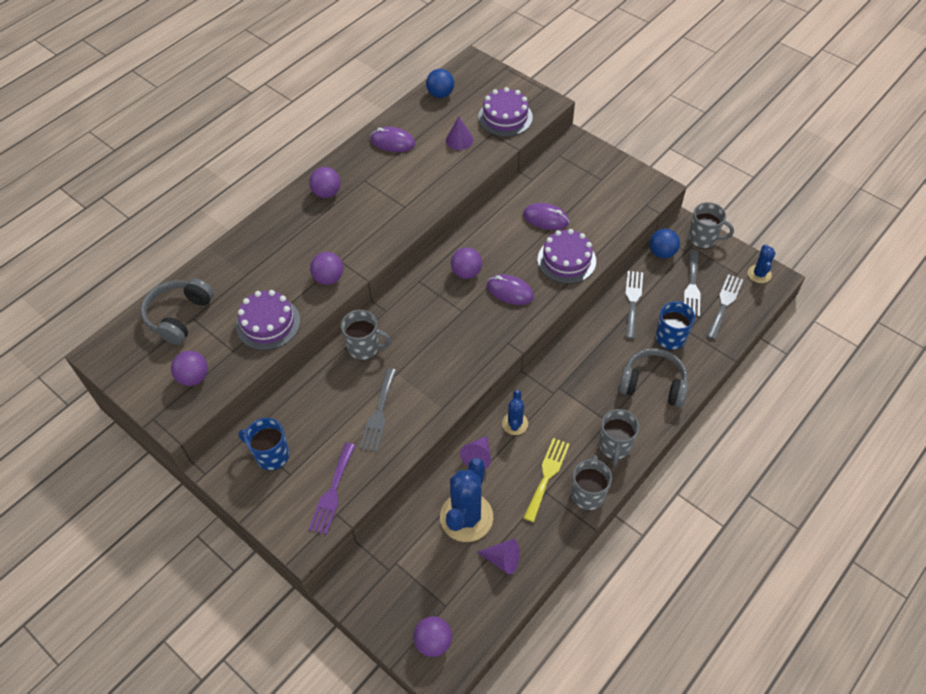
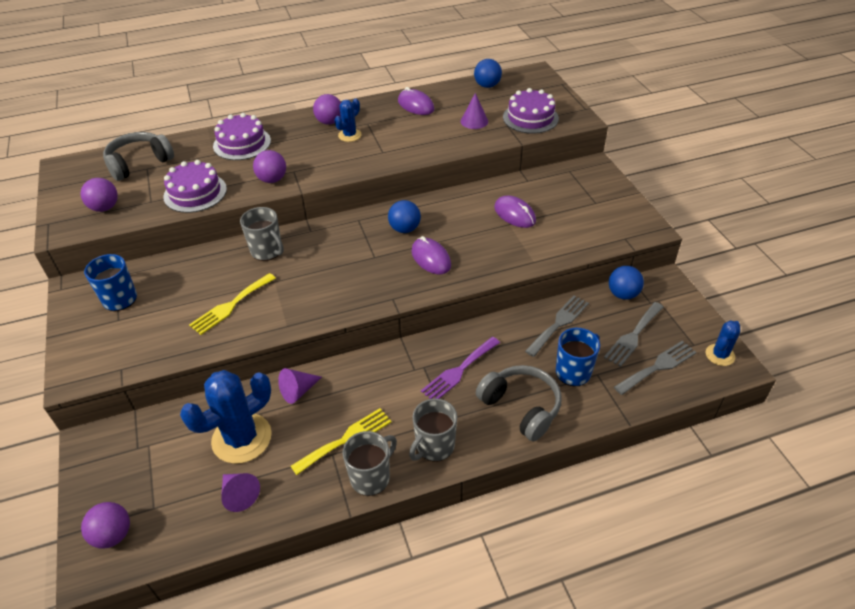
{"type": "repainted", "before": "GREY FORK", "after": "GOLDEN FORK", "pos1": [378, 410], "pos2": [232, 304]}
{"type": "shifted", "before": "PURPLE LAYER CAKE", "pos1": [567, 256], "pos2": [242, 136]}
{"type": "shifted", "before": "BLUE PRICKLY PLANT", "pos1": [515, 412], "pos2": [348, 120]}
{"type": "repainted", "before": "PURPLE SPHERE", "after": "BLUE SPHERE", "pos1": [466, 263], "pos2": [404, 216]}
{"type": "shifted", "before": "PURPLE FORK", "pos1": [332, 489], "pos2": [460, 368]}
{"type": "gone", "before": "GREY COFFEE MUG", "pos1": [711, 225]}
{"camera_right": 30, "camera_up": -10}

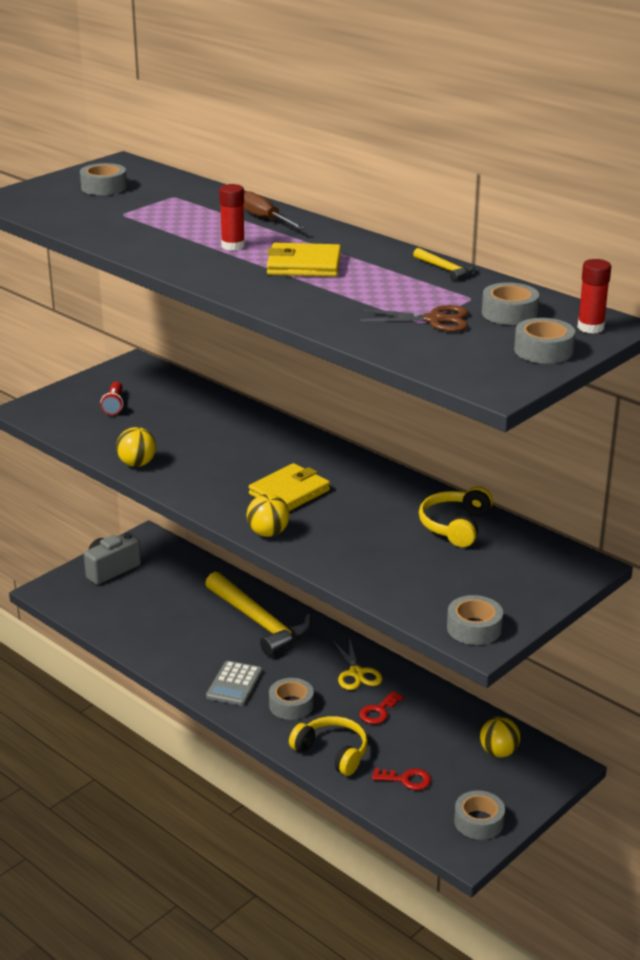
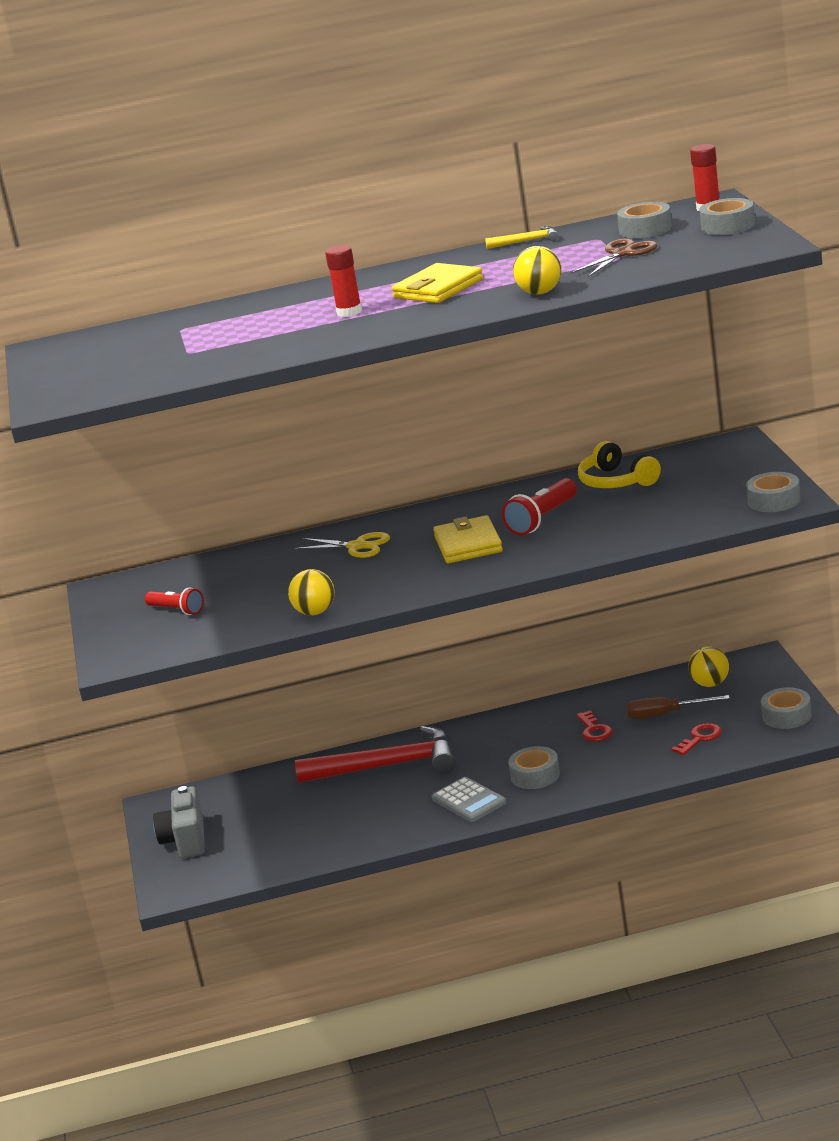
{"type": "shifted", "before": "GOLDEN SCISSORS", "pos1": [357, 663], "pos2": [341, 545]}
{"type": "repainted", "before": "GOLDEN CLAW HAMMER", "after": "RED CLAW HAMMER", "pos1": [258, 614], "pos2": [375, 754]}
{"type": "new", "after": "RED TORCH", "pos2": [539, 506]}
{"type": "shifted", "before": "GOLDEN SPHERE", "pos1": [268, 515], "pos2": [537, 270]}
{"type": "shifted", "before": "DARK BROWN FLAT SCREWDRIVER", "pos1": [274, 210], "pos2": [678, 707]}
{"type": "gone", "before": "GREY ROLL OF TAPE", "pos1": [103, 179]}
{"type": "gone", "before": "GOLDEN HEADPHONES", "pos1": [328, 746]}
{"camera_right": -50, "camera_up": -5}

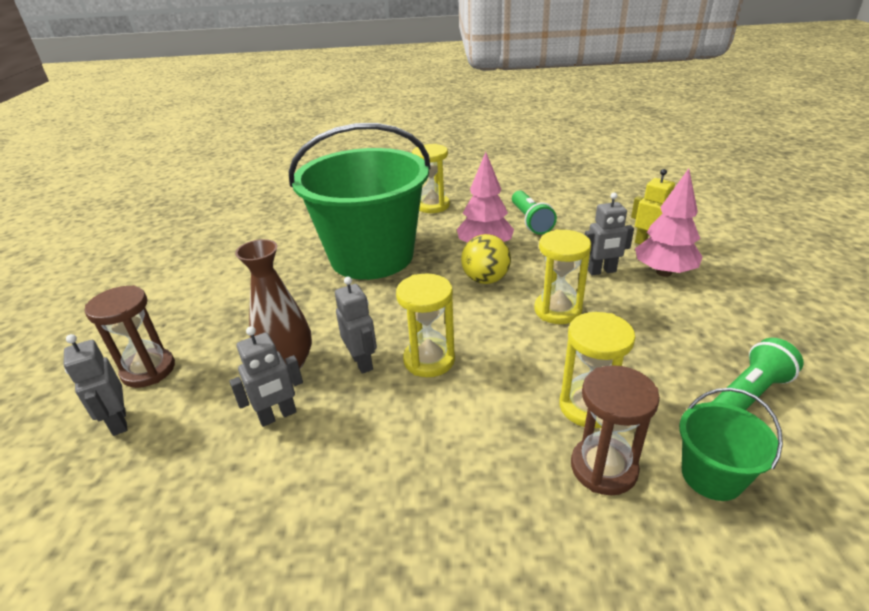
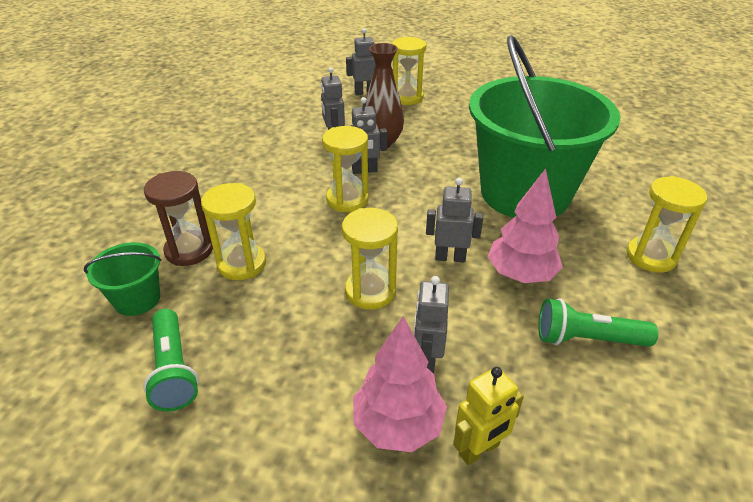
{"type": "repainted", "before": "DARK BROWN HOURGLASS", "after": "GOLDEN HOURGLASS", "pos1": [129, 336], "pos2": [409, 71]}
{"type": "swapped", "before": "GOLDEN SPHERE", "after": "GREY ROBOT", "pos1": [486, 259], "pos2": [454, 220]}
{"camera_right": 105, "camera_up": 5}

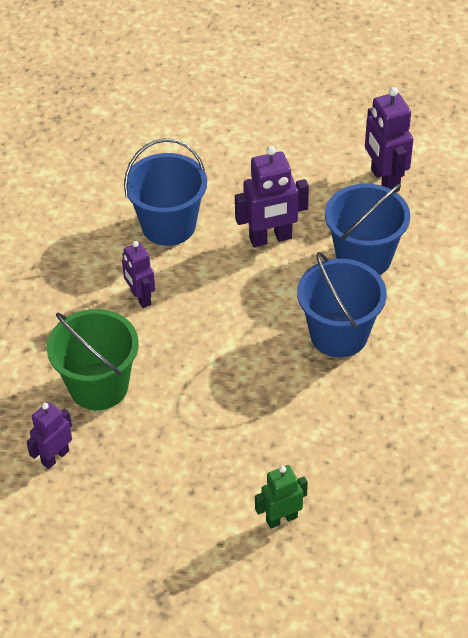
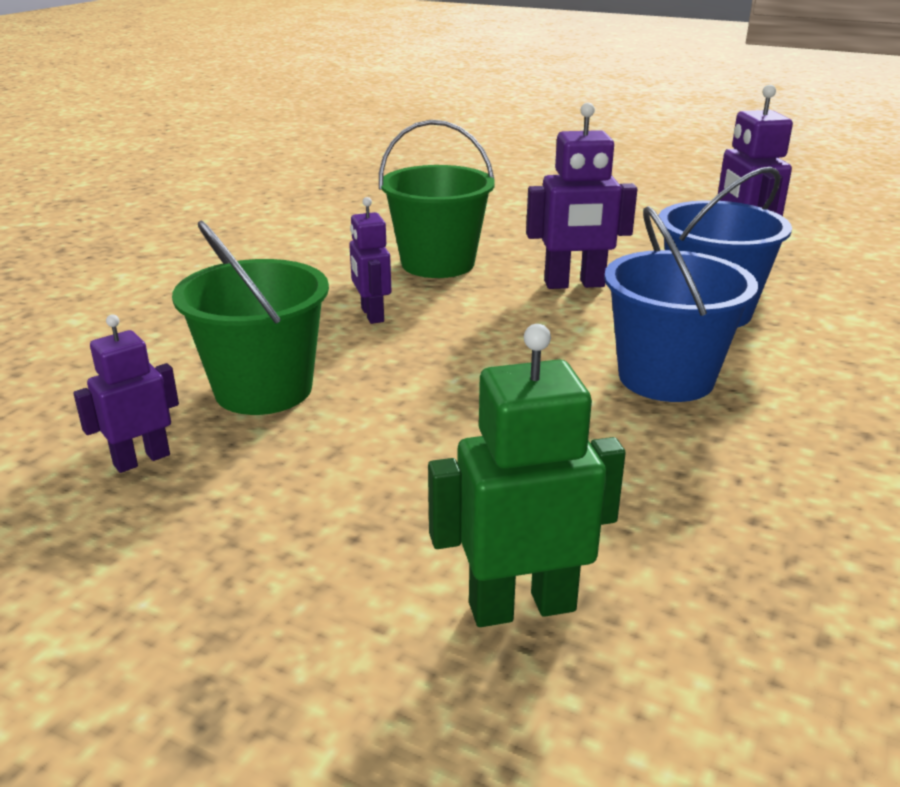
{"type": "repainted", "before": "BLUE PAIL", "after": "LEAF-GREEN PAIL", "pos1": [165, 192], "pos2": [437, 199]}
{"type": "scaled", "before": "LEAF-GREEN ROBOT", "pos1": [281, 496], "pos2": [527, 475], "scale": 1.57}
{"camera_right": 10, "camera_up": -20}

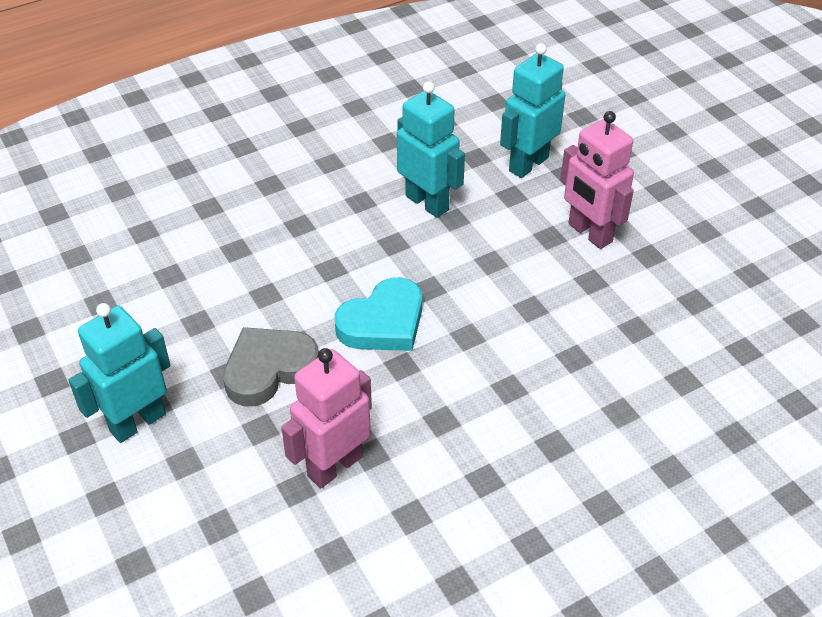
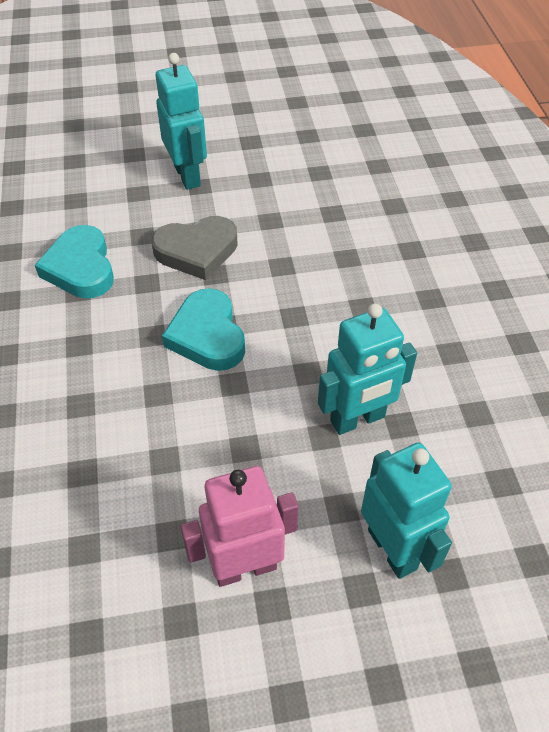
{"type": "swapped", "before": "ROSY ROBOT", "after": "TURQUOISE LOVE HEART", "pos1": [326, 418], "pos2": [74, 262]}
{"type": "rotated", "before": "GREY LOVE HEART", "pos1": [271, 366], "pos2": [195, 248], "turn": 90}
{"camera_right": 110, "camera_up": 5}

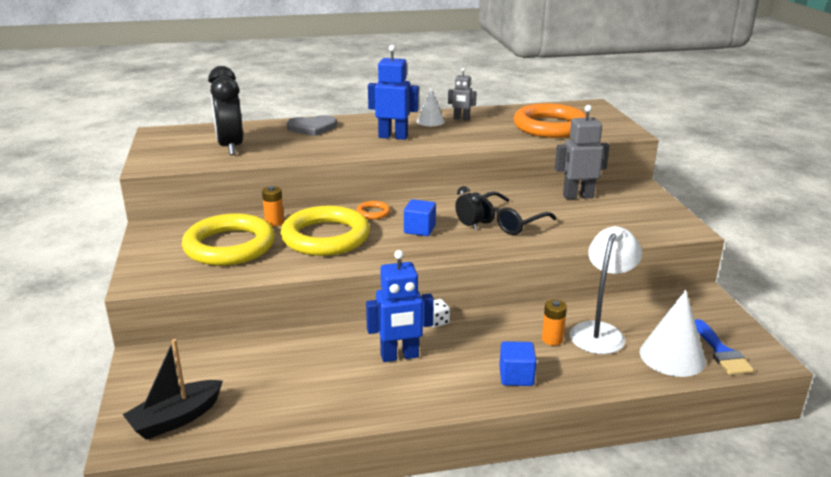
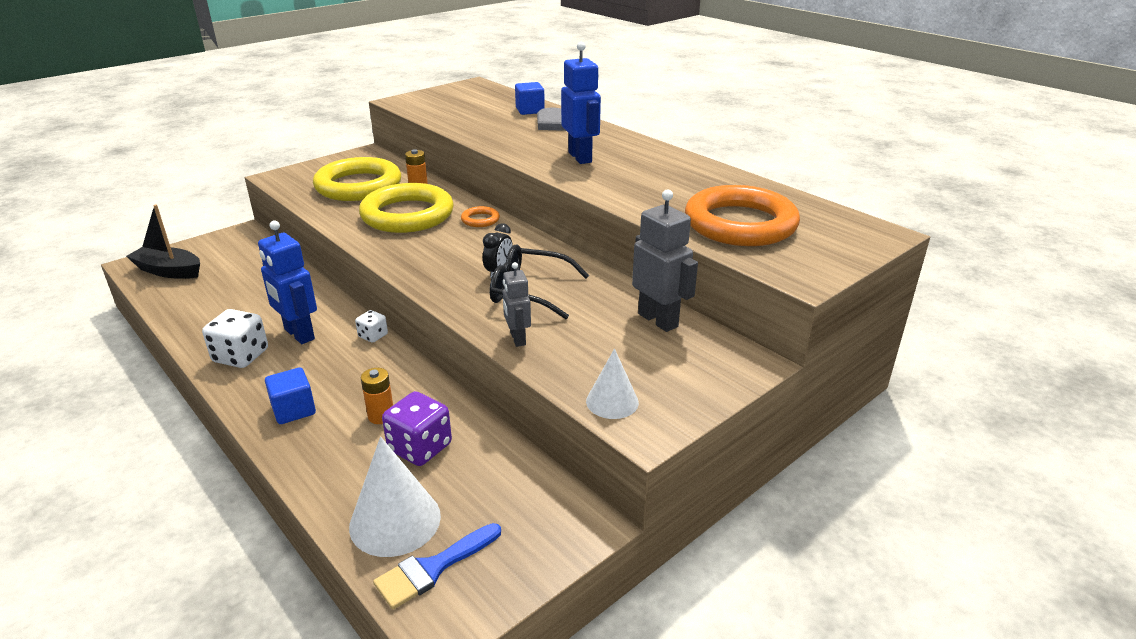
{"type": "new", "after": "WHITE GAME DIE", "pos2": [235, 338]}
{"type": "swapped", "before": "WHITE LAMP", "after": "PURPLE GAME DIE", "pos1": [606, 290], "pos2": [417, 428]}
{"type": "shifted", "before": "GREY ROBOT", "pos1": [462, 94], "pos2": [517, 304]}
{"type": "shifted", "before": "BLUE SOLID CUBE", "pos1": [420, 217], "pos2": [530, 98]}
{"type": "shifted", "before": "WHITE SOLID CONE", "pos1": [430, 107], "pos2": [612, 383]}
{"type": "gone", "before": "BLACK BEDSIDE CLOCK", "pos1": [225, 110]}
{"camera_right": 60, "camera_up": 5}

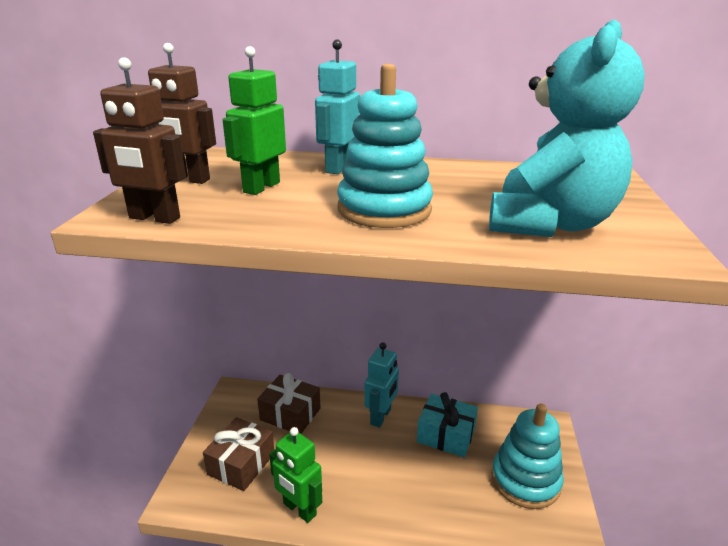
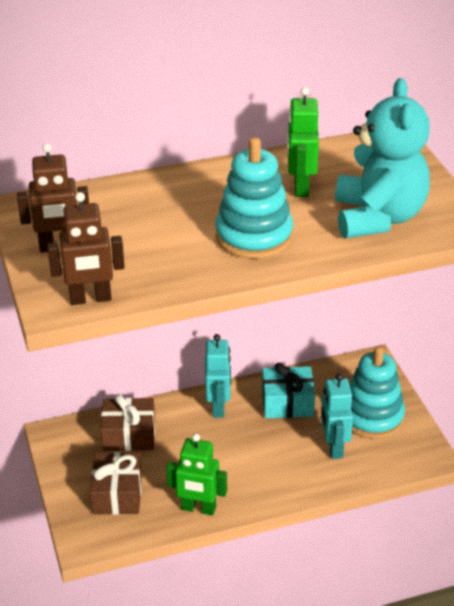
{"type": "shifted", "before": "LEAF-GREEN ROBOT", "pos1": [254, 120], "pos2": [303, 142]}
{"type": "shifted", "before": "TURQUOISE ROBOT", "pos1": [337, 107], "pos2": [337, 416]}
{"camera_right": -25, "camera_up": 10}

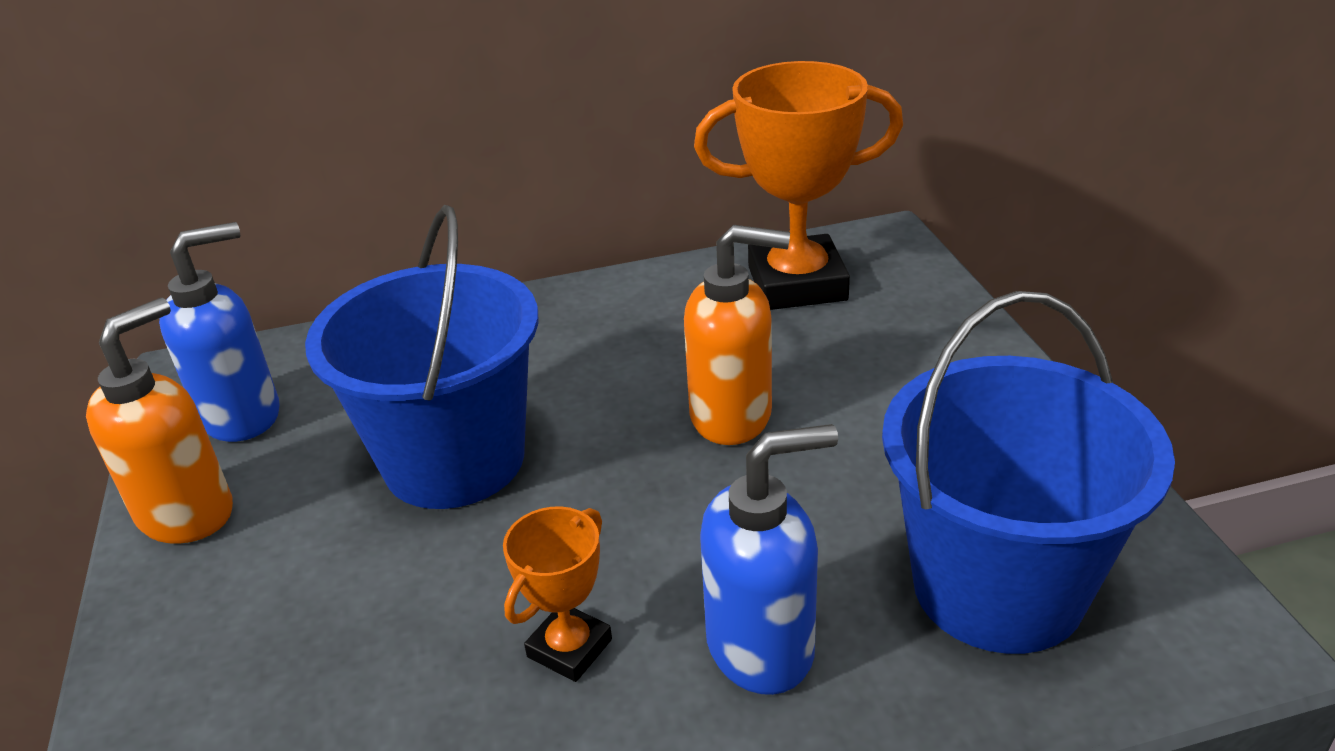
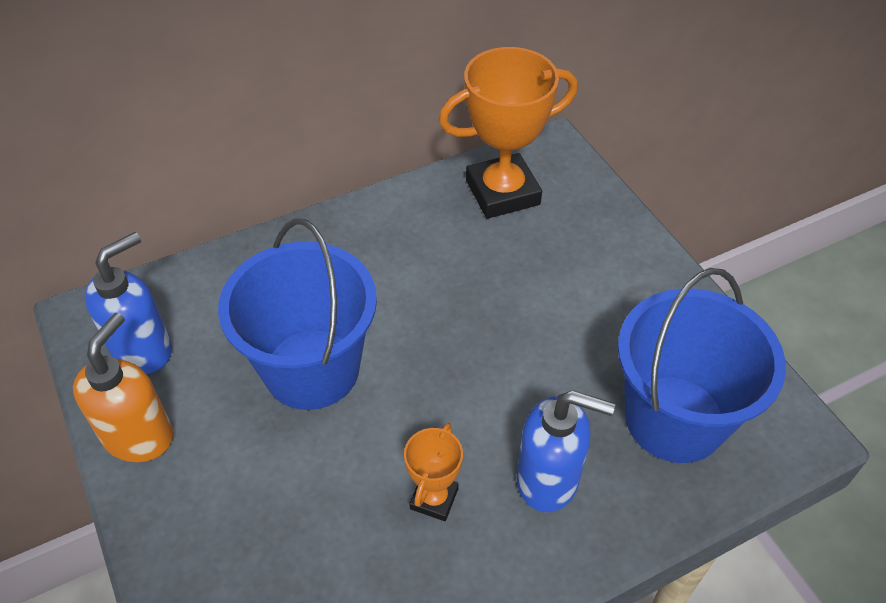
{"type": "rotated", "before": "BLUE PUMP BOTTLE", "pos1": [769, 559], "pos2": [565, 451], "turn": 45}
{"type": "gone", "before": "ORANGE PUMP BOTTLE", "pos1": [737, 335]}
{"camera_right": -15, "camera_up": 15}

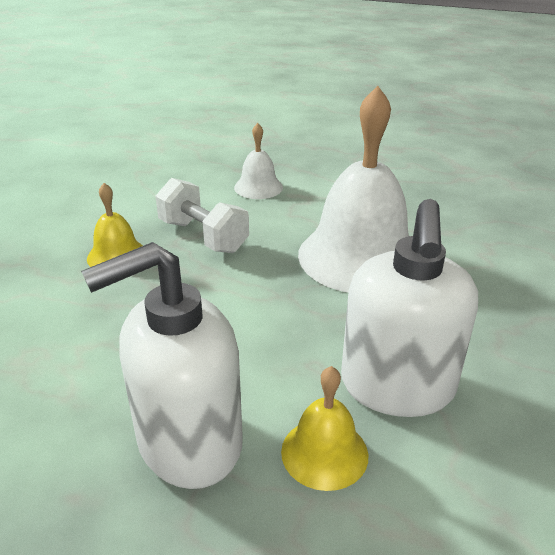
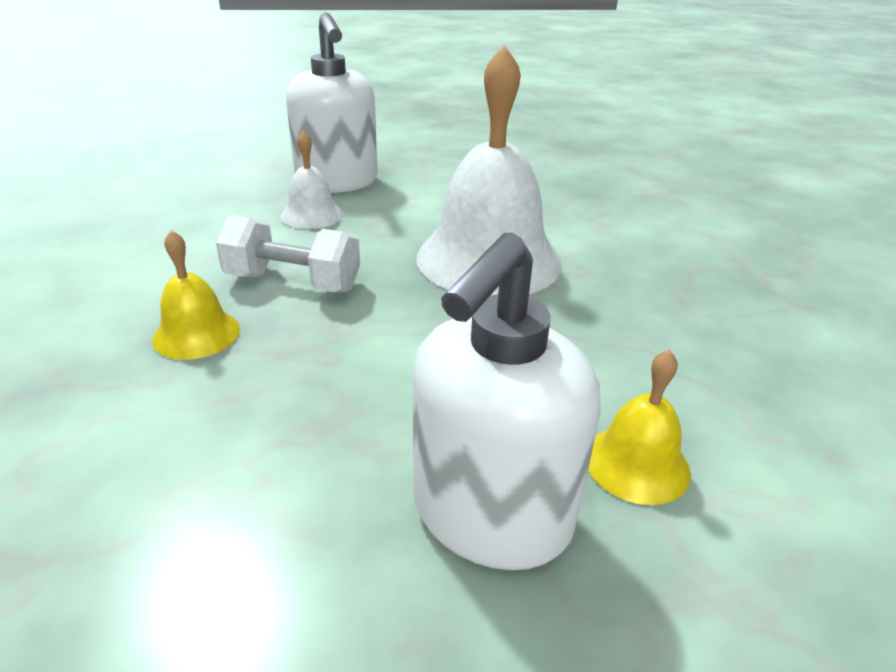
{"type": "shifted", "before": "WHITE PUMP BOTTLE", "pos1": [409, 308], "pos2": [332, 102]}
{"camera_right": -30, "camera_up": 0}

